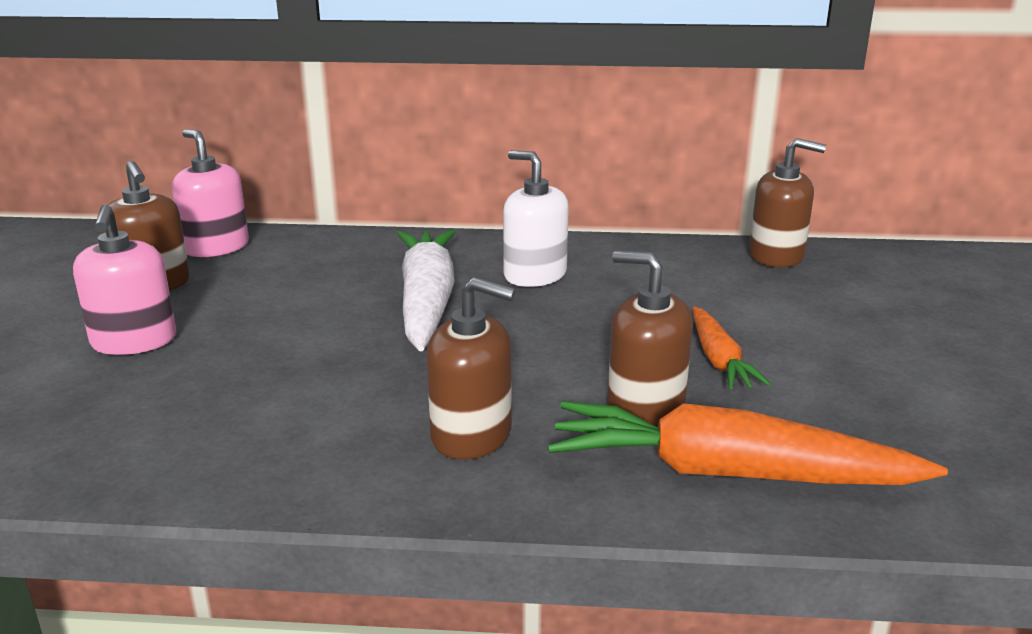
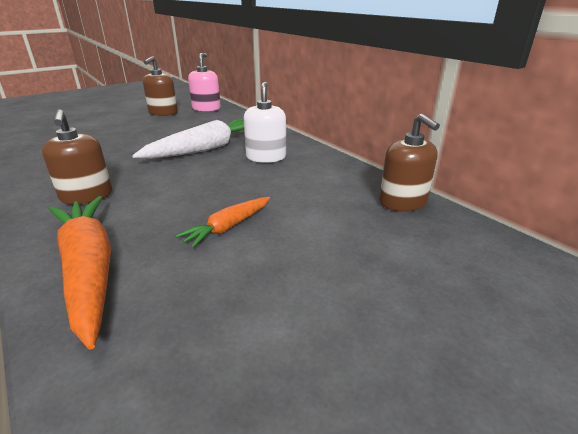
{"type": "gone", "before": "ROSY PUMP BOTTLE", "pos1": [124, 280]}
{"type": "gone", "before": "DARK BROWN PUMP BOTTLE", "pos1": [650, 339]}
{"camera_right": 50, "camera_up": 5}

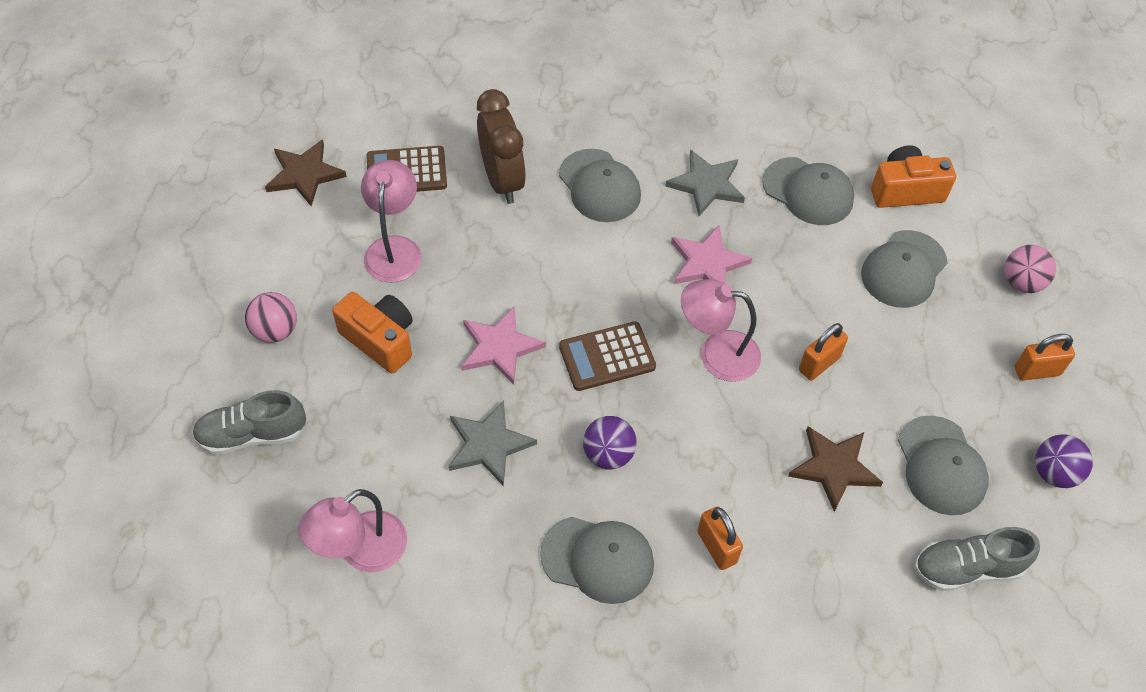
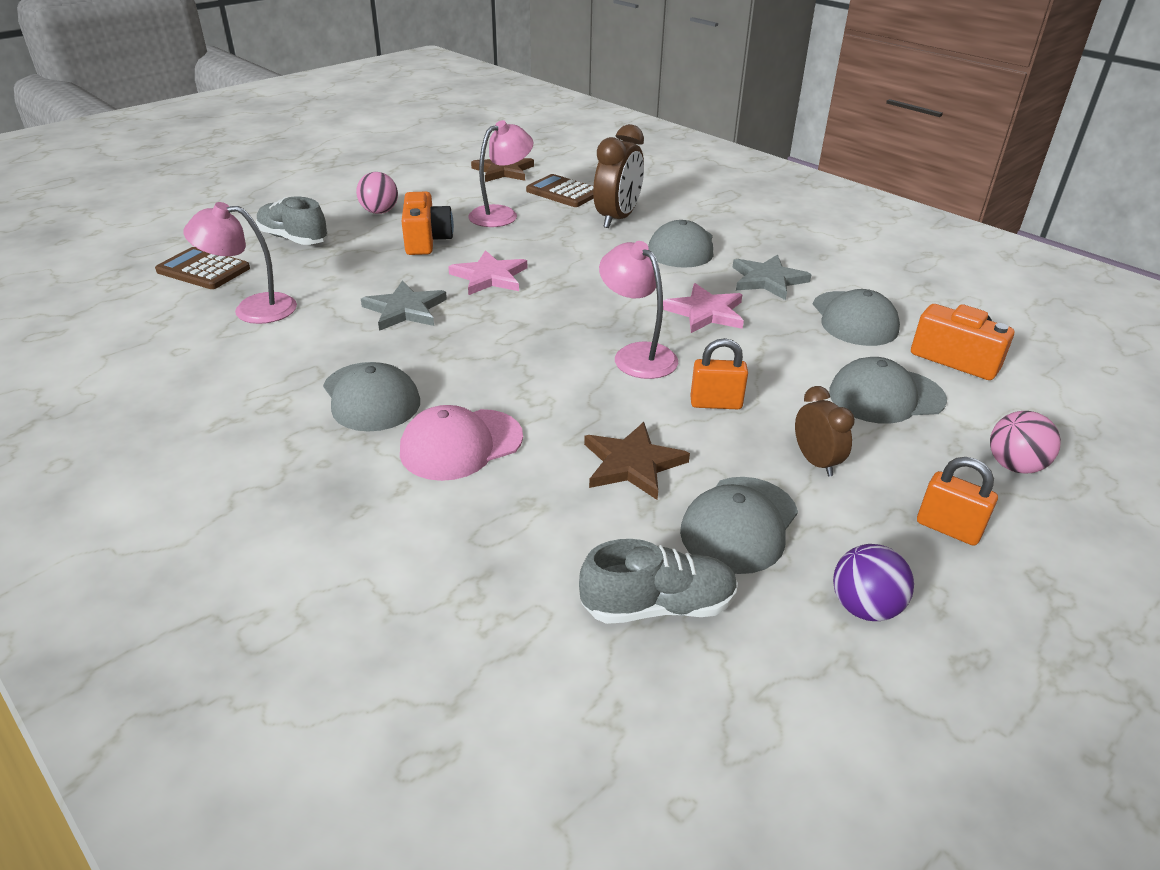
{"type": "shifted", "before": "DARK BROWN POCKET CALCULATOR", "pos1": [607, 356], "pos2": [202, 268]}
{"type": "swapped", "before": "ORANGE PADLOCK", "after": "ROSY PEAKED CAP", "pos1": [720, 538], "pos2": [461, 443]}
{"type": "rotated", "before": "GREY SHOE", "pos1": [977, 559], "pos2": [658, 581], "turn": 135}
{"type": "new", "after": "DARK BROWN BEDSIDE CLOCK", "pos2": [825, 431]}
{"type": "gone", "before": "PURPLE SPHERE", "pos1": [610, 442]}
{"camera_right": 45, "camera_up": -20}

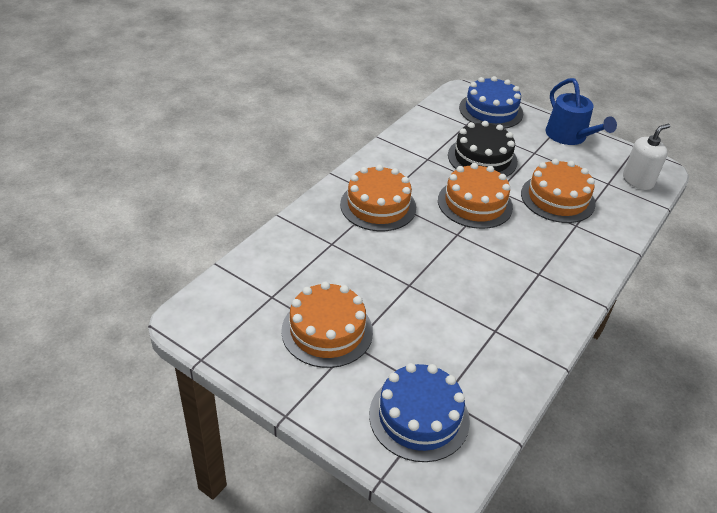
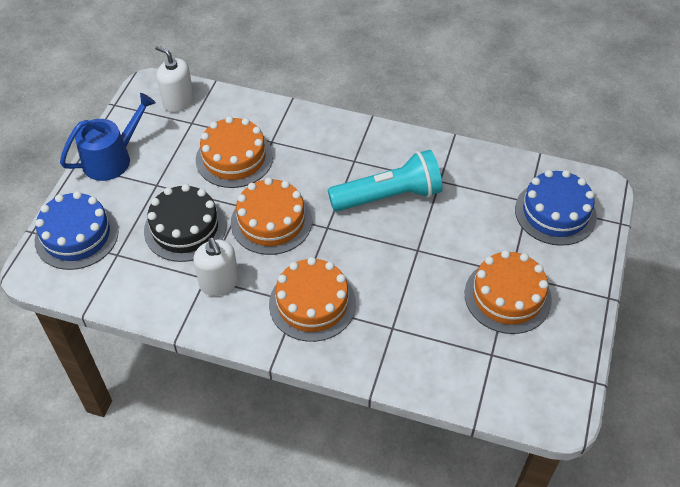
{"type": "new", "after": "WHITE PUMP BOTTLE", "pos2": [216, 266]}
{"type": "new", "after": "TURQUOISE TORCH", "pos2": [385, 181]}
{"camera_right": -105, "camera_up": 10}

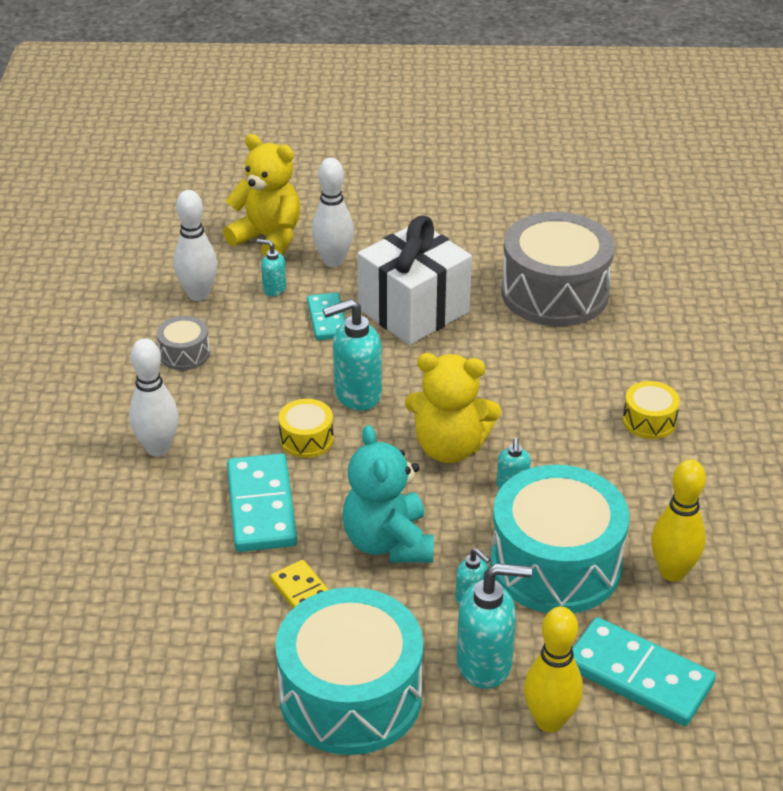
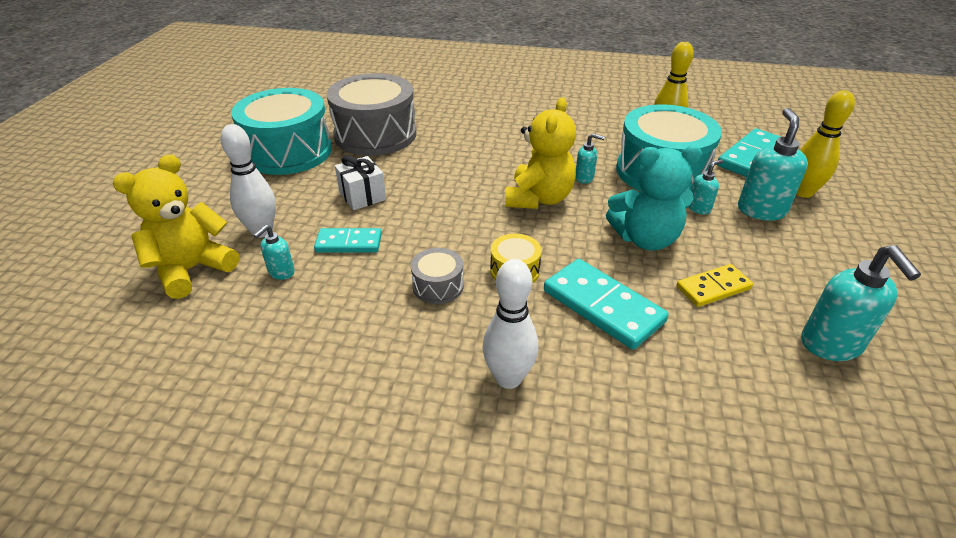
{"type": "shifted", "before": "TURQUOISE SNARE DRUM", "pos1": [349, 671], "pos2": [281, 131]}
{"type": "scaled", "before": "WHITE WRAPPED GIFT", "pos1": [414, 280], "pos2": [360, 182], "scale": 0.52}
{"type": "shifted", "before": "GREY SNARE DRUM", "pos1": [183, 343], "pos2": [437, 276]}
{"type": "rotated", "before": "TURQUOISE DOMINO PIECE", "pos1": [262, 502], "pos2": [606, 304], "turn": 45}
{"type": "shifted", "before": "TURQUOISE PUMP BOTTLE", "pos1": [352, 355], "pos2": [861, 303]}
{"type": "gone", "before": "WHITE SKITTLE", "pos1": [195, 245]}
{"type": "gone", "before": "GOLDEN SNARE DRUM", "pos1": [651, 410]}
{"camera_right": -80, "camera_up": 0}

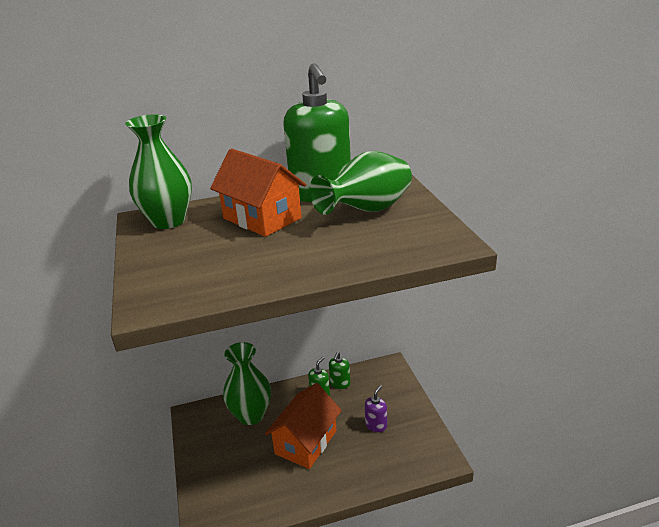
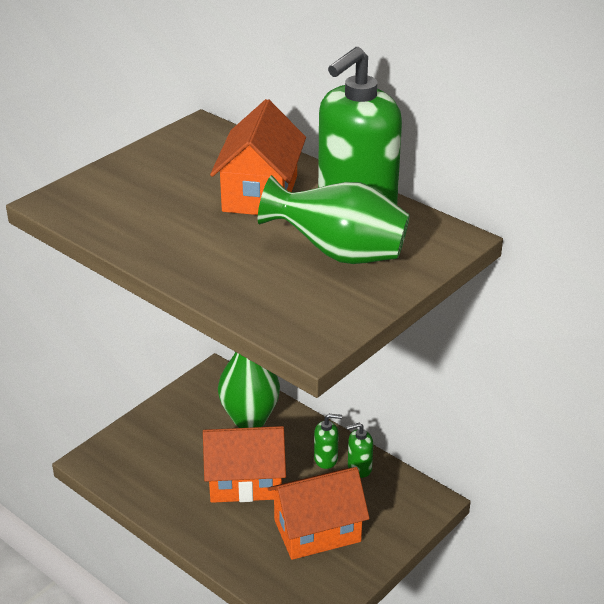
{"type": "swapped", "before": "PURPLE PUMP BOTTLE", "after": "ORANGE COTTAGE", "pos1": [376, 408], "pos2": [318, 513]}
{"type": "gone", "before": "LEAF-GREEN TALL VASE", "pos1": [158, 171]}
{"camera_right": 55, "camera_up": 5}

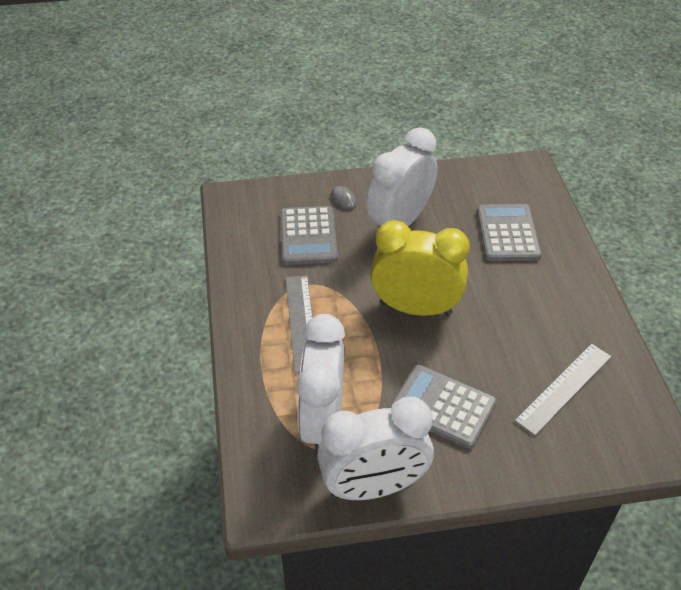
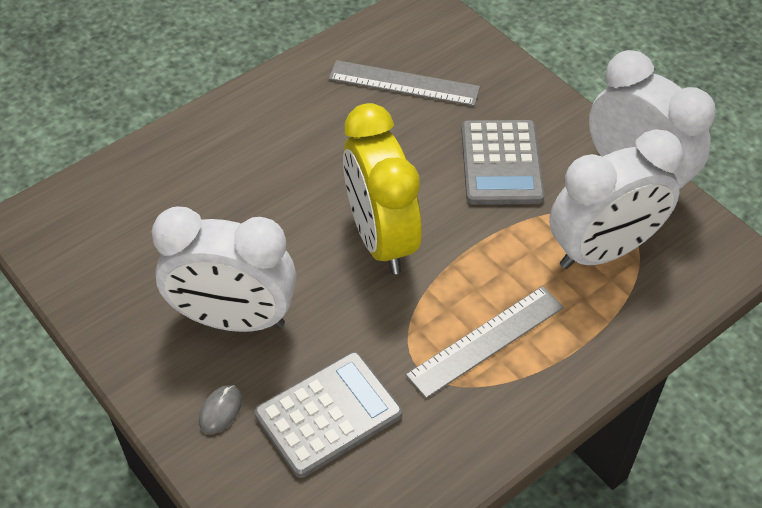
{"type": "gone", "before": "GREY POCKET CALCULATOR", "pos1": [509, 232]}
{"camera_right": -120, "camera_up": 5}

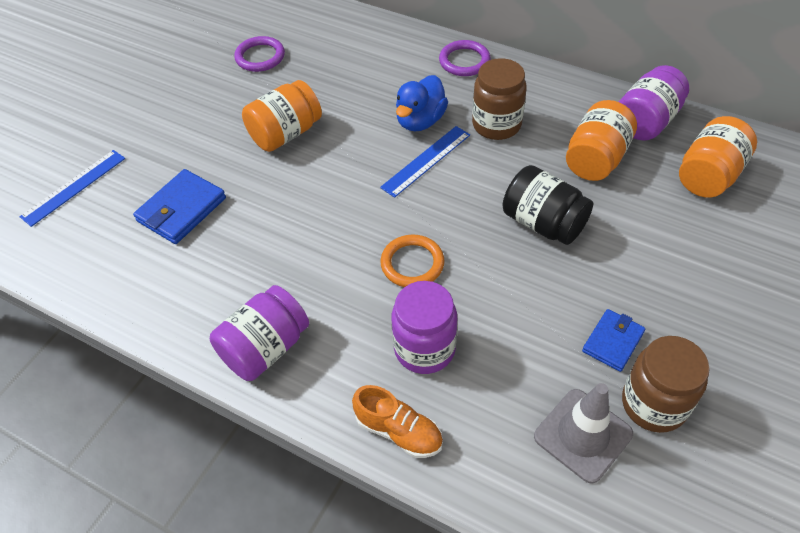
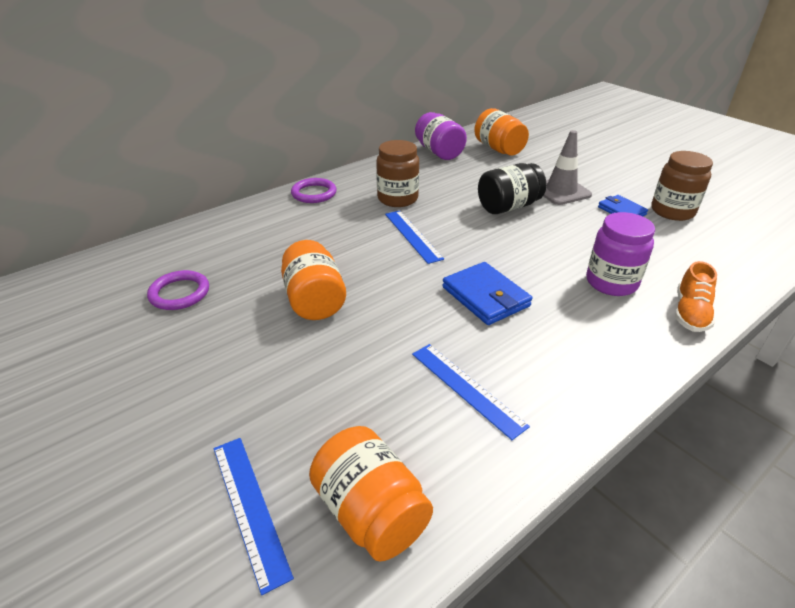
{"type": "shifted", "before": "ORANGE JAM JAR", "pos1": [601, 140], "pos2": [371, 494]}
{"type": "new", "after": "BLUE STRAIGHTEDGE", "pos2": [471, 392]}
{"type": "shifted", "before": "BLUE CARD WALLET", "pos1": [179, 206], "pos2": [487, 293]}
{"type": "shifted", "before": "GREY ROAD CONE", "pos1": [583, 433], "pos2": [567, 167]}
{"type": "rotated", "before": "ORANGE SHOE", "pos1": [397, 421], "pos2": [696, 296], "turn": 150}
{"type": "gone", "before": "PURPLE JAM JAR", "pos1": [259, 333]}
{"type": "gone", "before": "ORANGE HOOP", "pos1": [412, 260]}
{"type": "gone", "before": "BLUE DUCK", "pos1": [422, 103]}
{"camera_right": -70, "camera_up": -15}

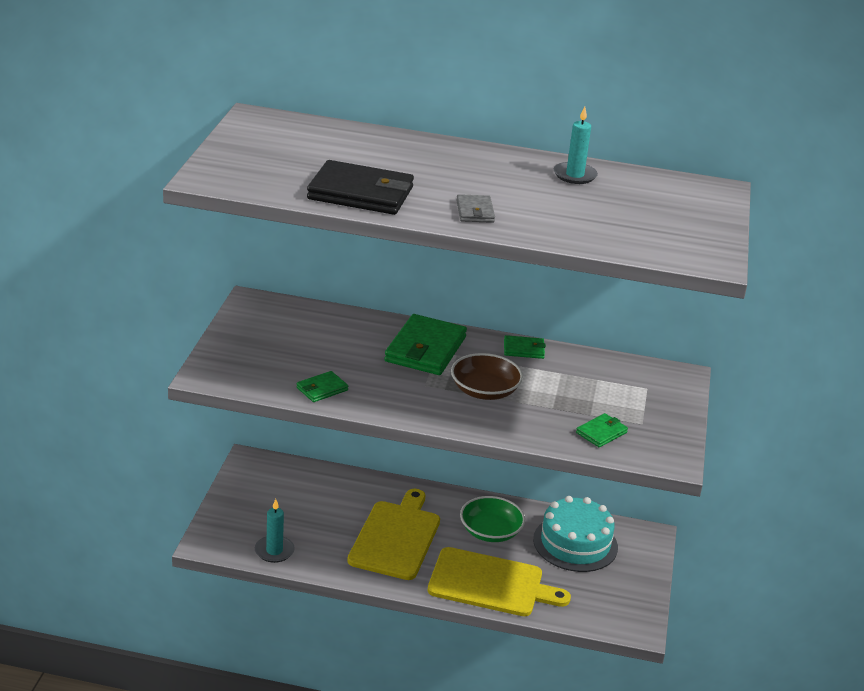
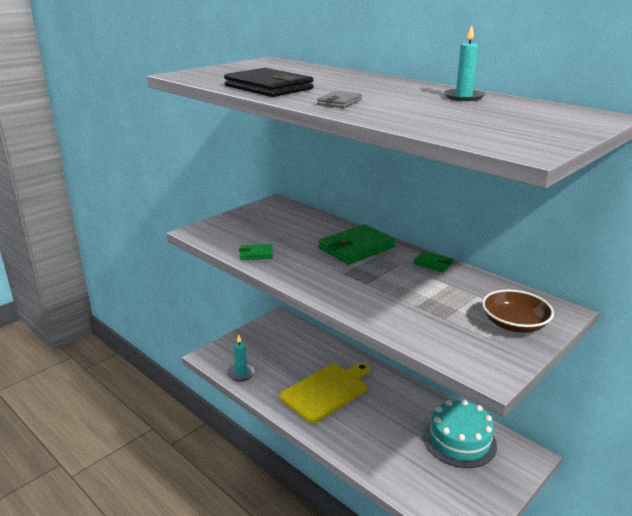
{"type": "shifted", "before": "DARK BROWN BOWL", "pos1": [487, 376], "pos2": [518, 311]}
{"type": "gone", "before": "GOLDEN CUTTING BOARD", "pos1": [499, 581]}
{"type": "gone", "before": "LEAF-GREEN BOWL", "pos1": [492, 519]}
{"type": "gone", "before": "LEAF-GREEN CARD WALLET", "pos1": [602, 430]}
{"camera_right": 35, "camera_up": -5}

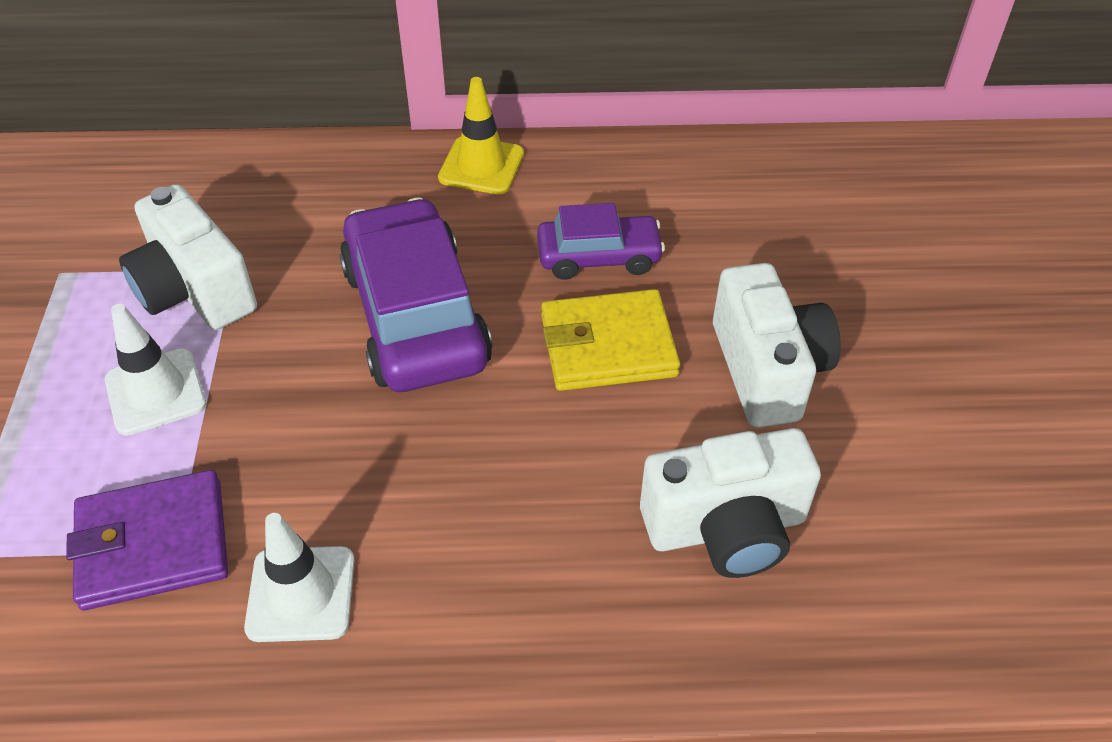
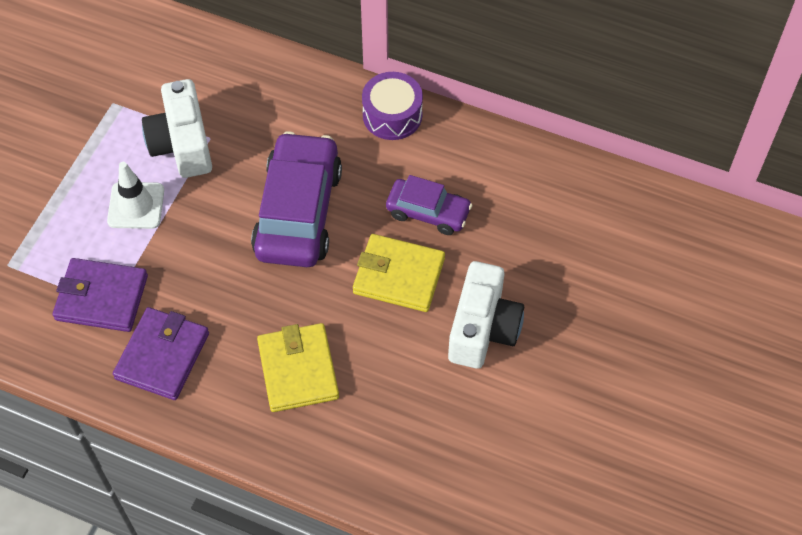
{"type": "swapped", "before": "WHITE ROAD CONE", "after": "PURPLE CARD WALLET", "pos1": [299, 577], "pos2": [161, 353]}
{"type": "new", "after": "GOLDEN CARD WALLET", "pos2": [298, 367]}
{"type": "swapped", "before": "GOLDEN ROAD CONE", "after": "PURPLE SNARE DRUM", "pos1": [481, 136], "pos2": [392, 106]}
{"type": "gone", "before": "WHITE PHOTO CAMERA", "pos1": [730, 503]}
{"camera_right": 25, "camera_up": 10}

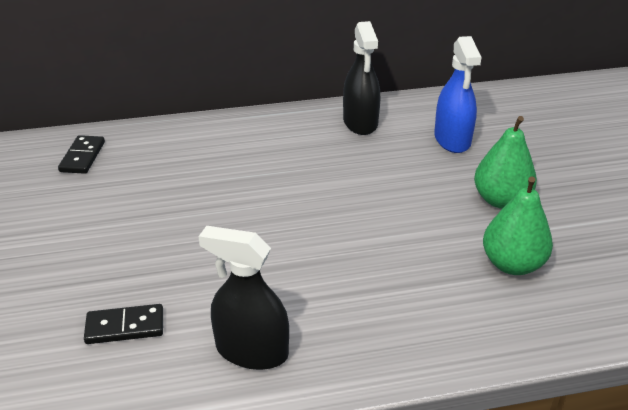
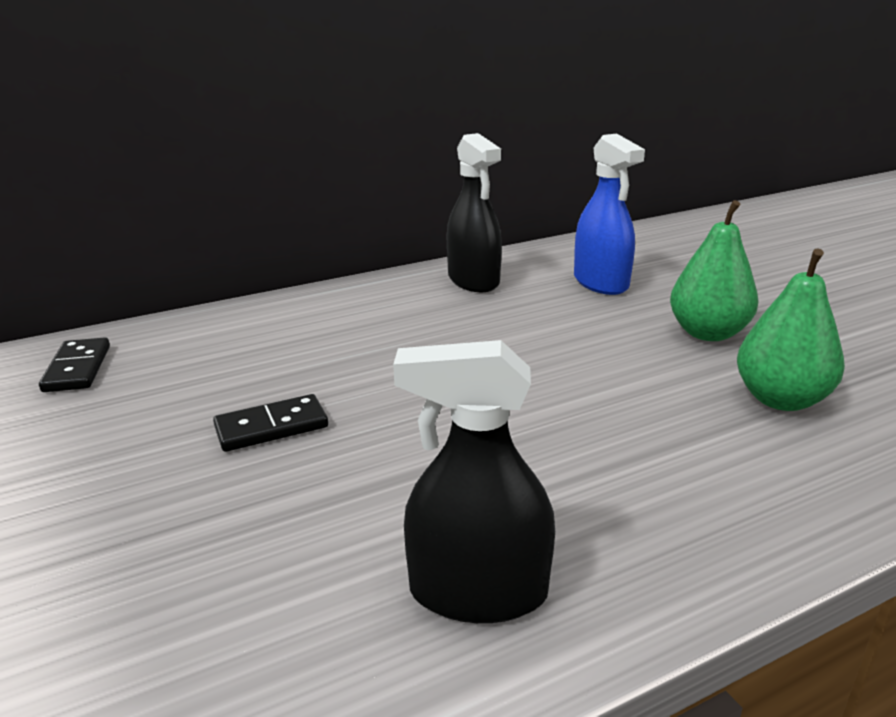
{"type": "shifted", "before": "BLACK DOMINO PIECE", "pos1": [123, 324], "pos2": [270, 423]}
{"camera_right": -15, "camera_up": -10}

